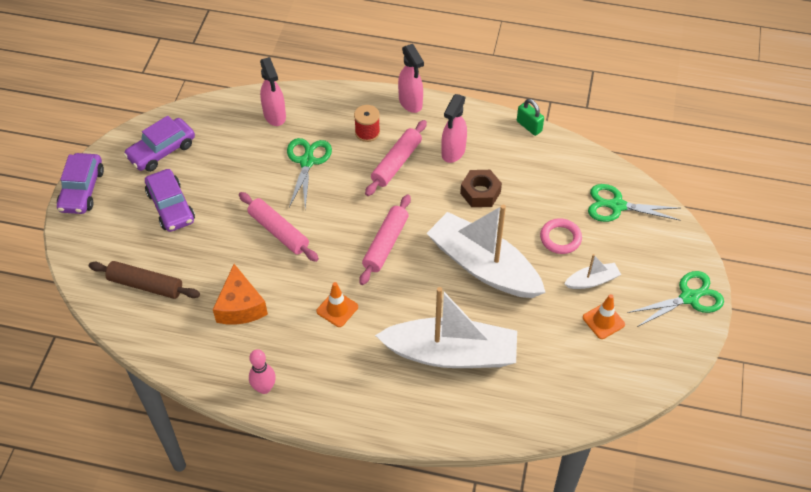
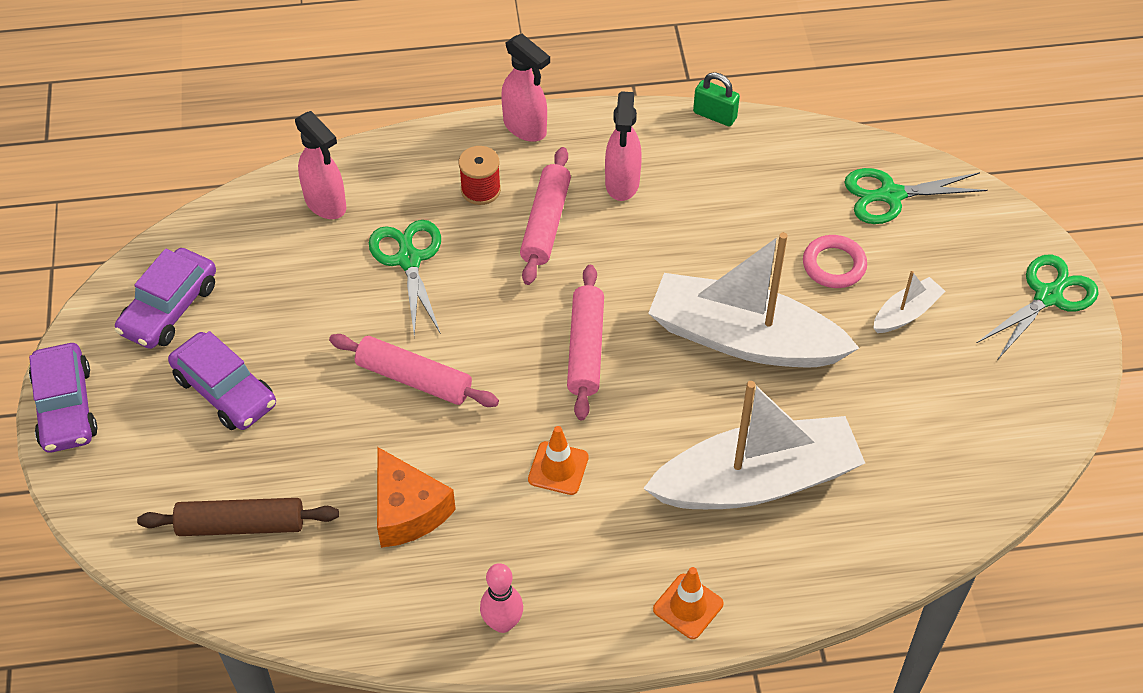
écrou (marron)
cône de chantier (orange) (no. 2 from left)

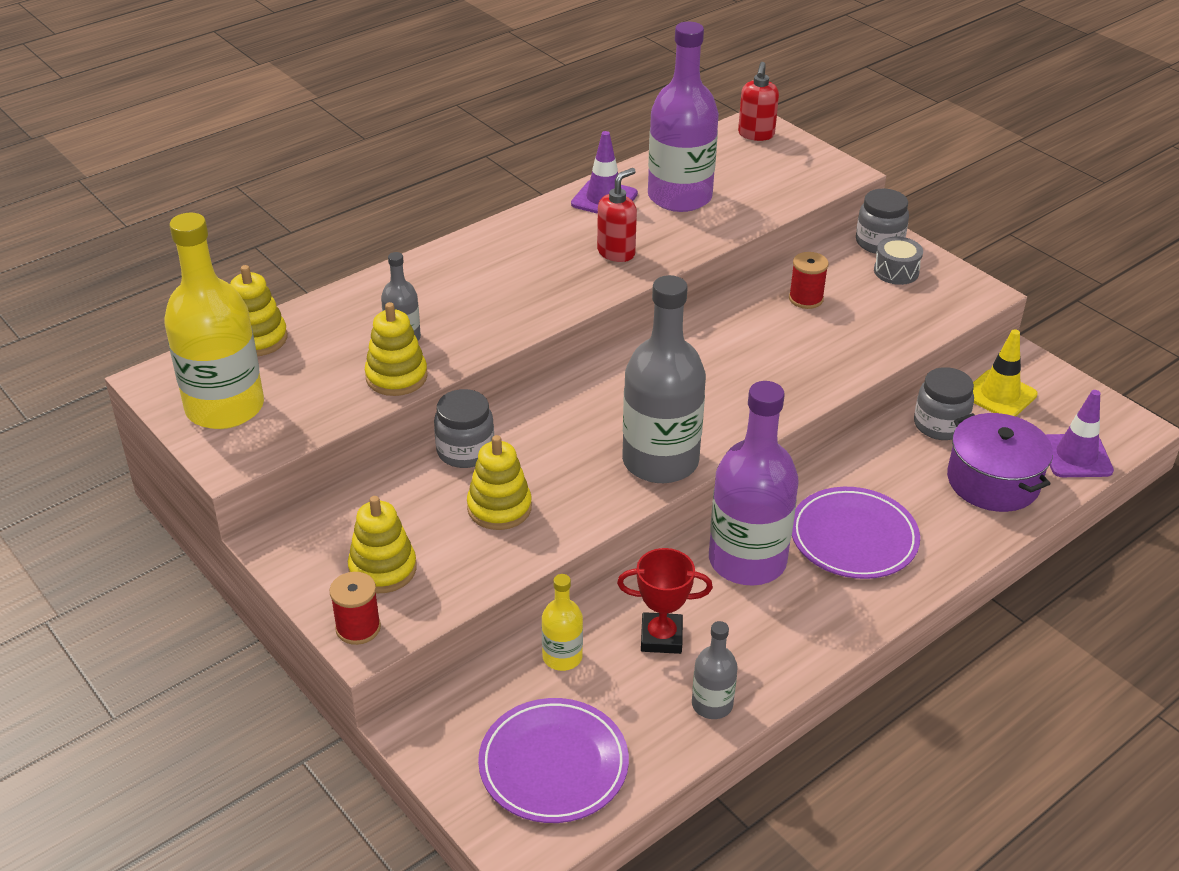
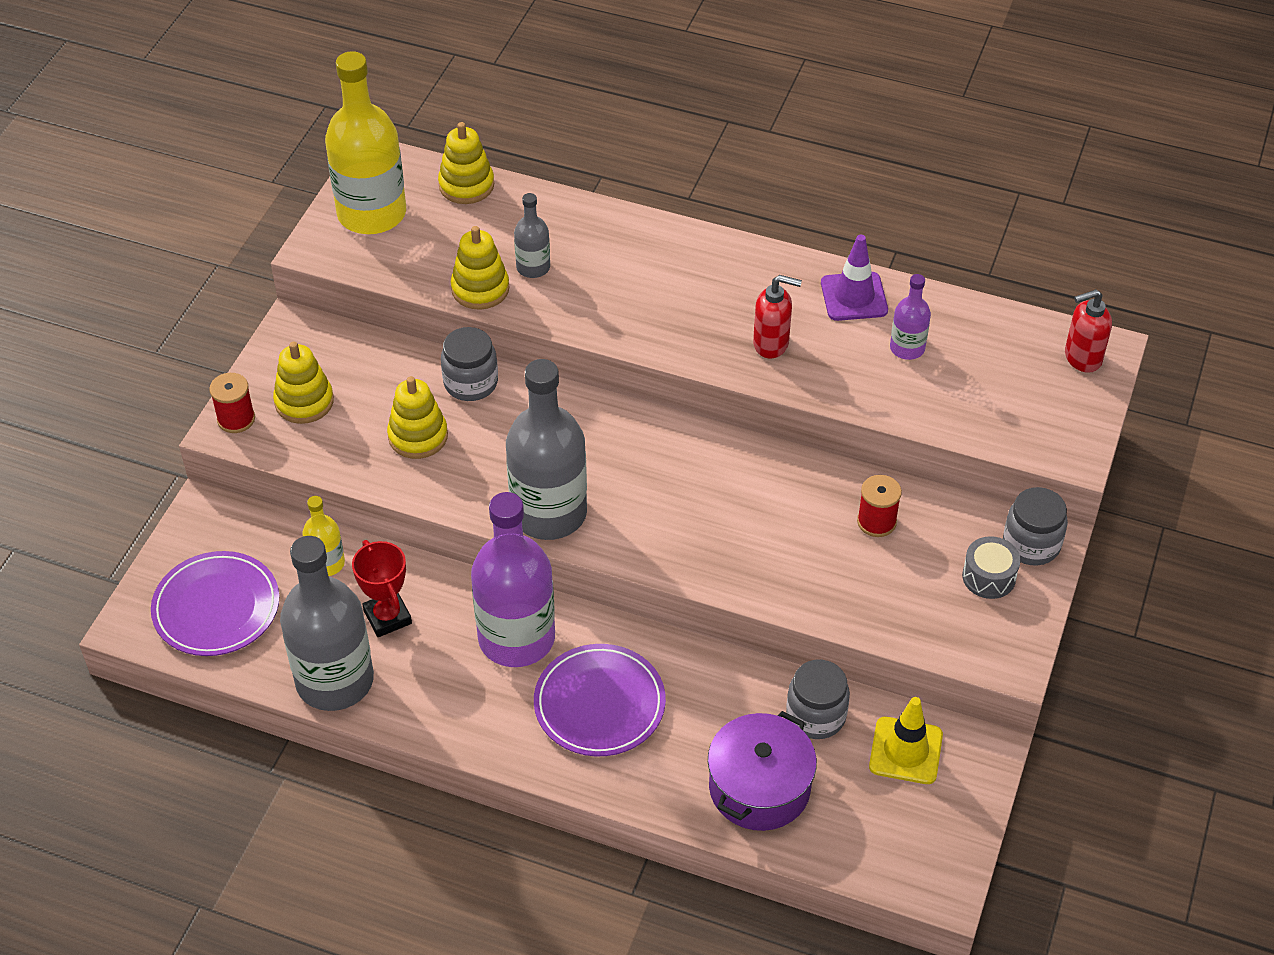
bouteille (violet) (no. 2 from left)
cône de chantier (violet) (no. 2 from left in the first image)
bouteille (gris) (no. 1 from left)

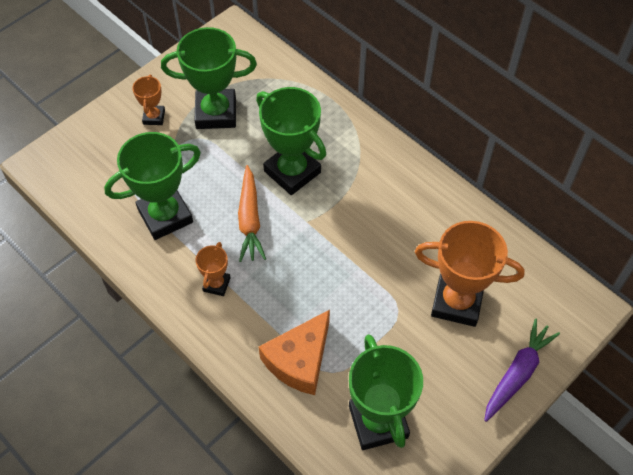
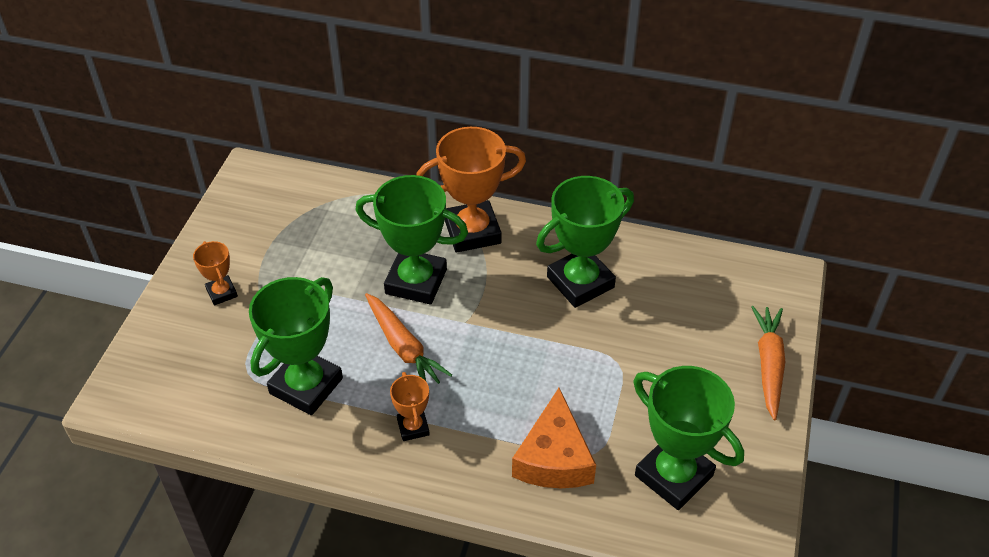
trophée (vert) (no. 3 from left)
trophée (orange) (no. 3 from left)
carotte (orange) (no. 2 from left)

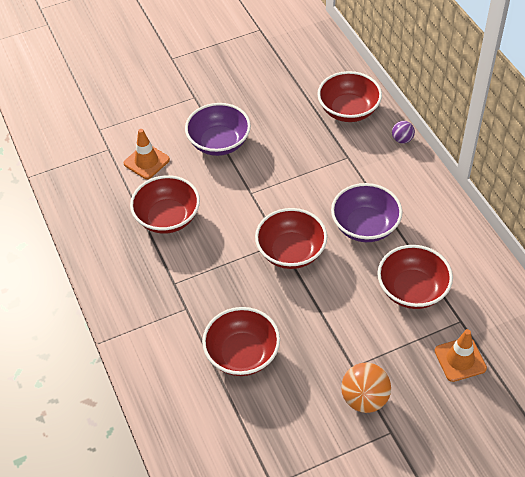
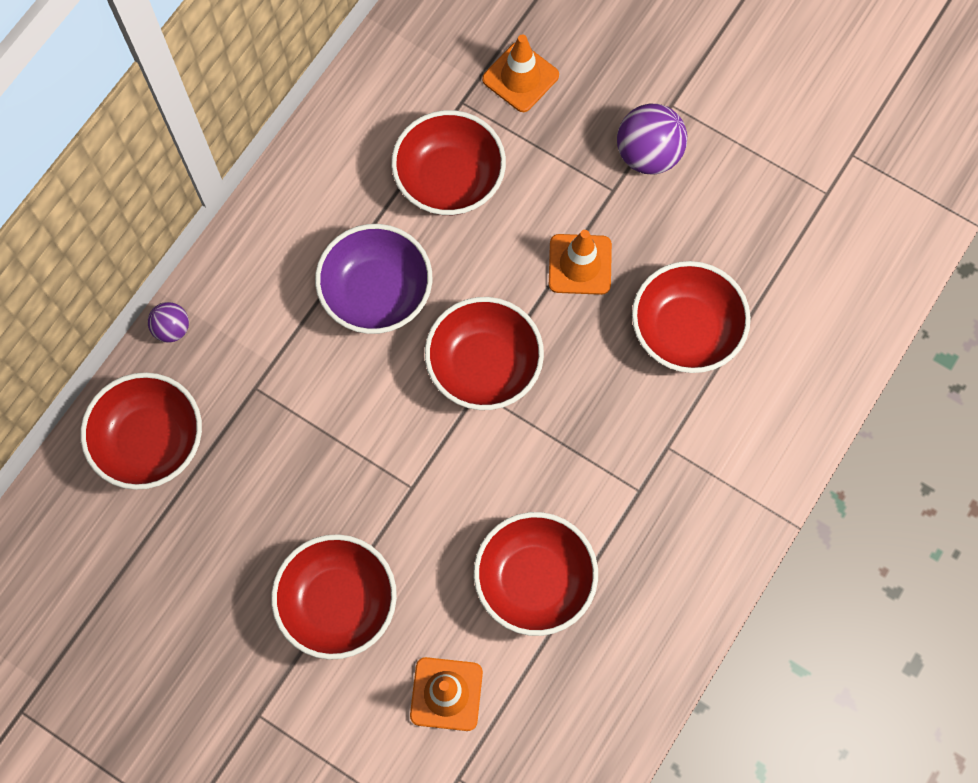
bol (rouge) (no. 2 from left)
balle (violet) (no. 2 from left)
cône de chantier (orange) (no. 3 from left)

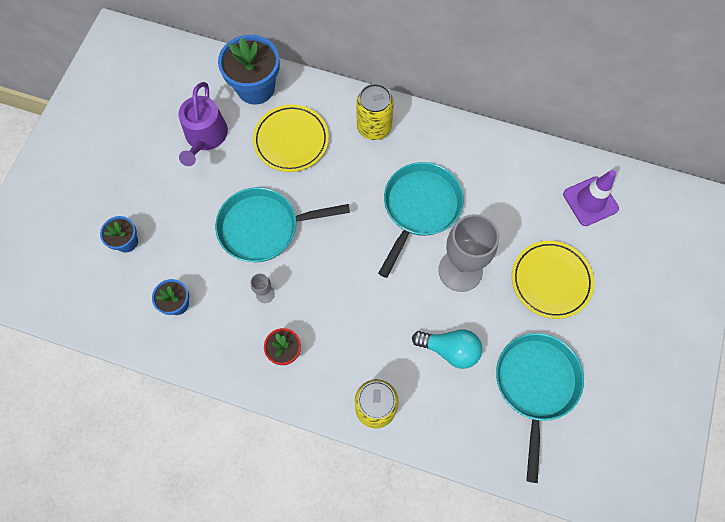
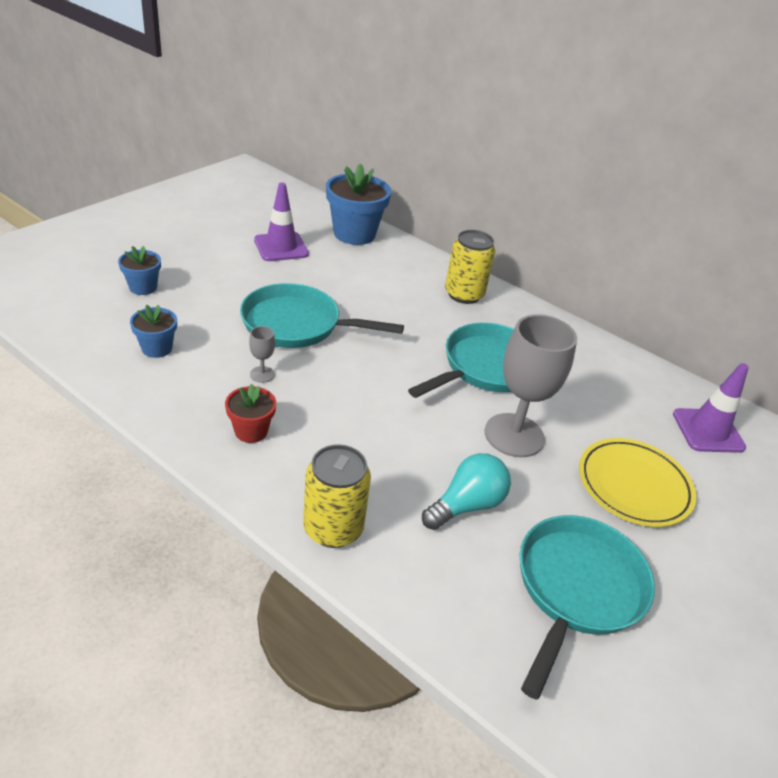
cône de chantier (violet) (no. 1 from left)
assiette (jaune) (no. 1 from left in the first image)
ampoule (turquoise)

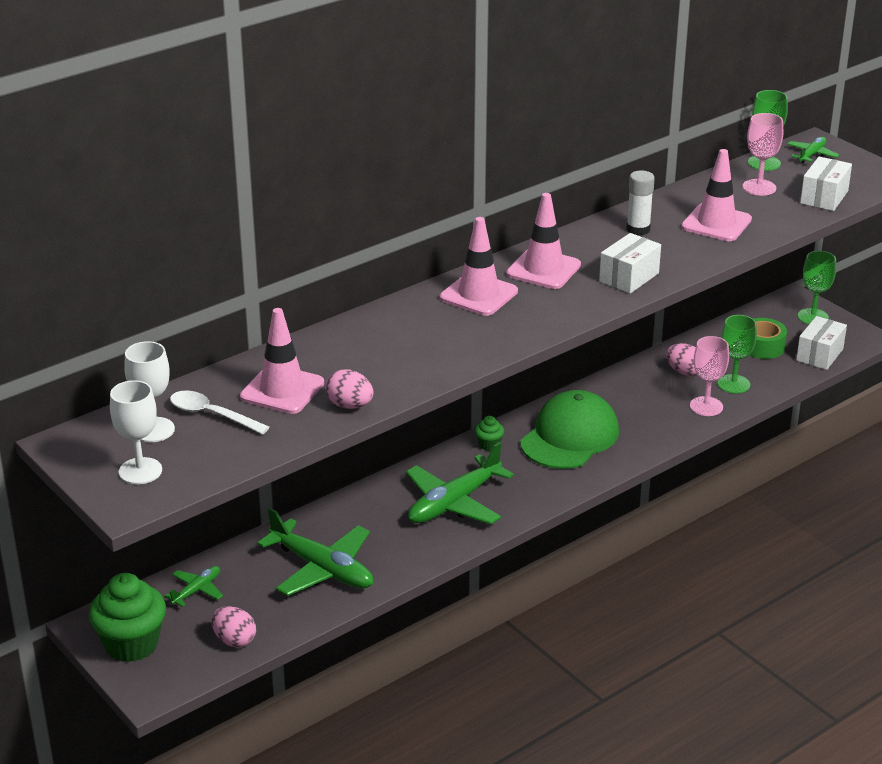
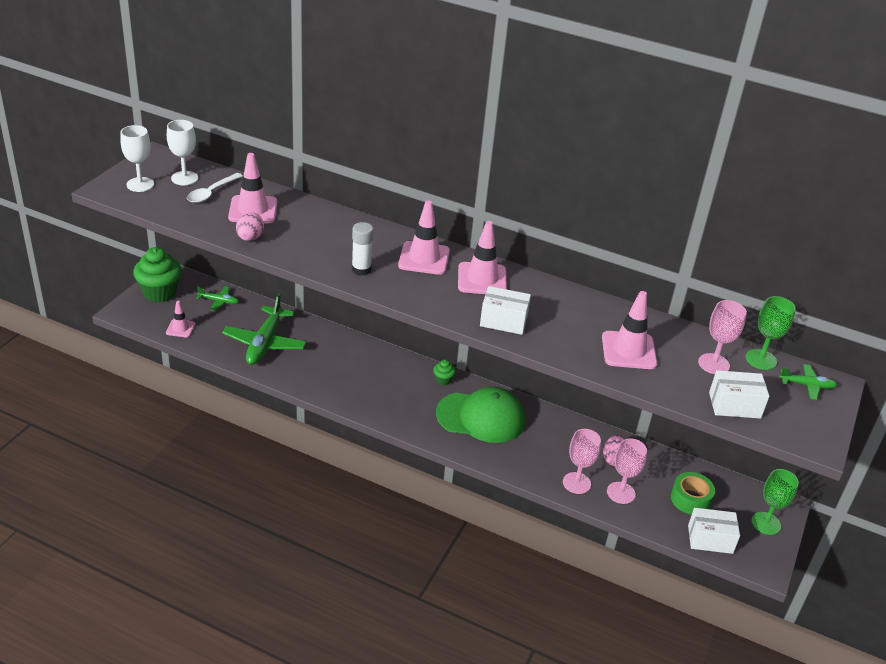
bâton de colle (blanc)
verre à pied (rose) (no. 2 from left)
cuillère (blanc)
avion (vert) (no. 3 from left in the first image)
cône de chantier (rose) (no. 1 from left)

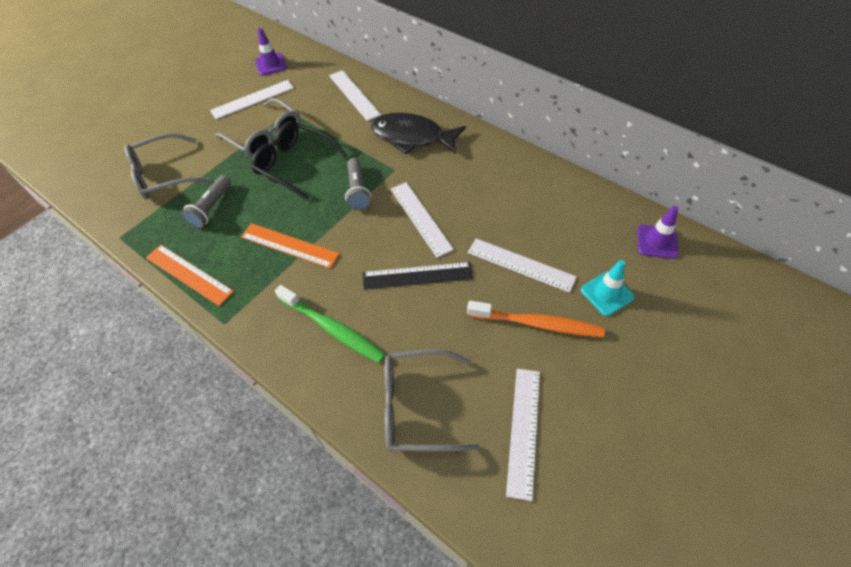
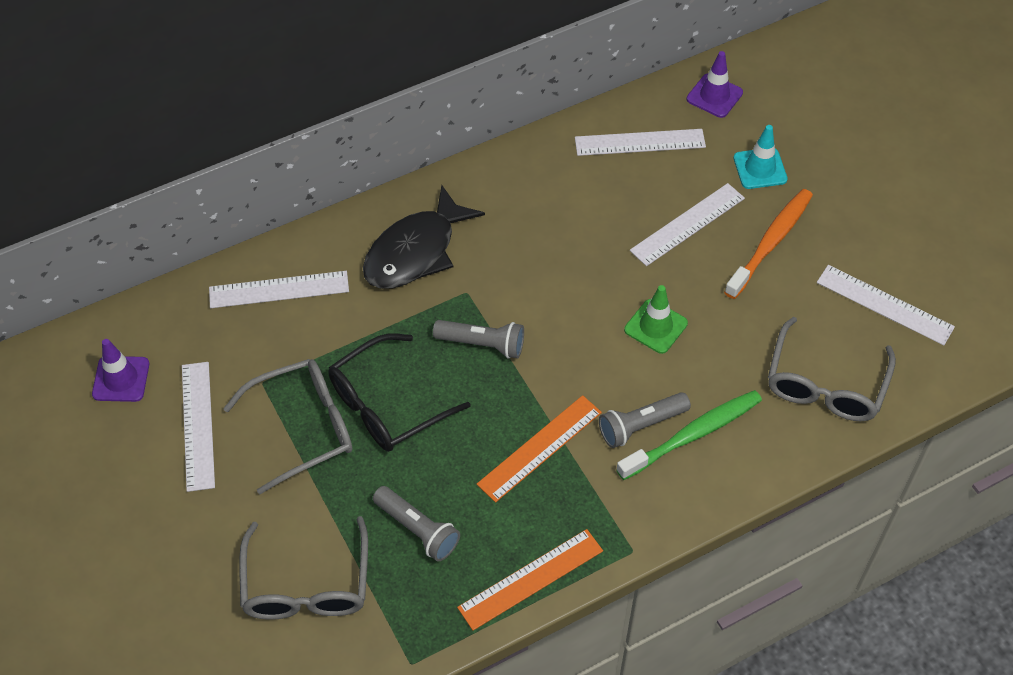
règle (blanc) (no. 3 from left)
cône de chantier (vert)
lampe de poche (gris) (no. 3 from left)

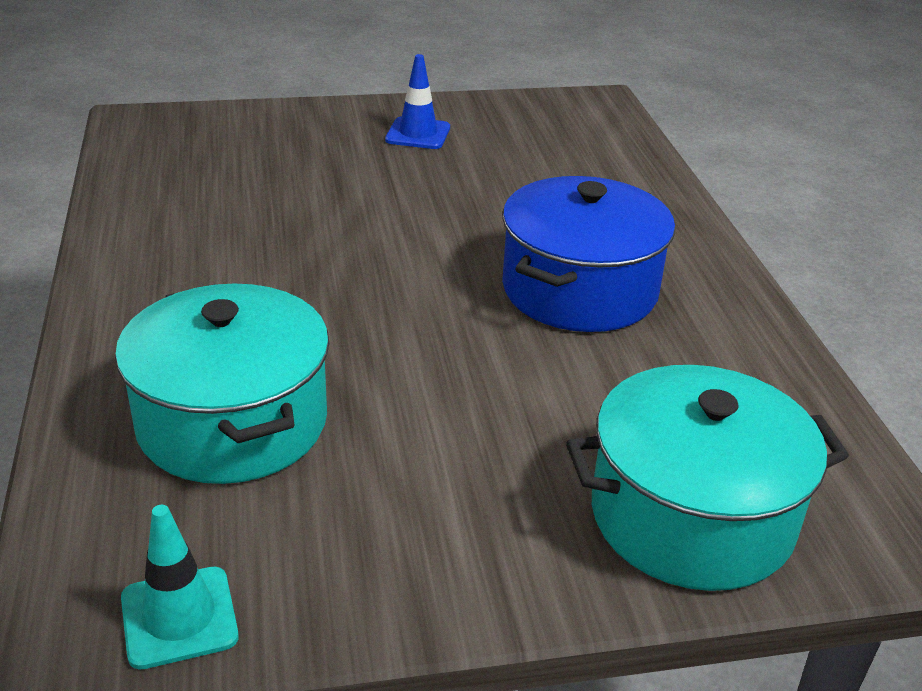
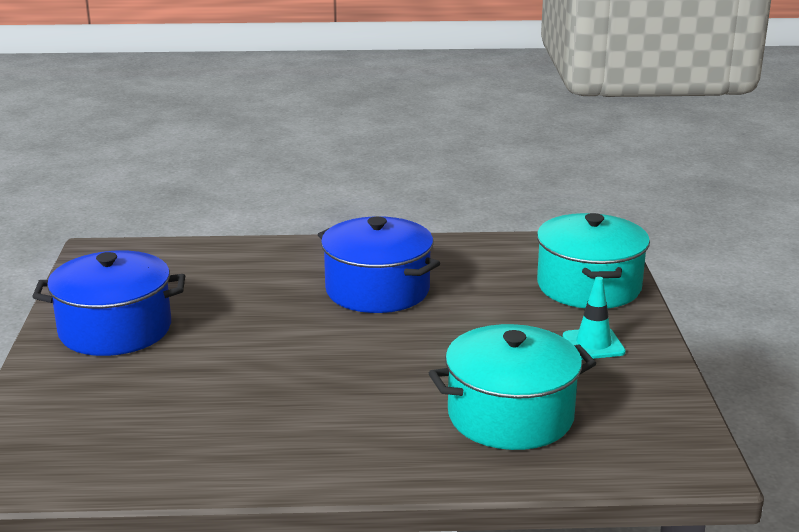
marmite (bleu) (no. 1 from left)
cône de chantier (turquoise)

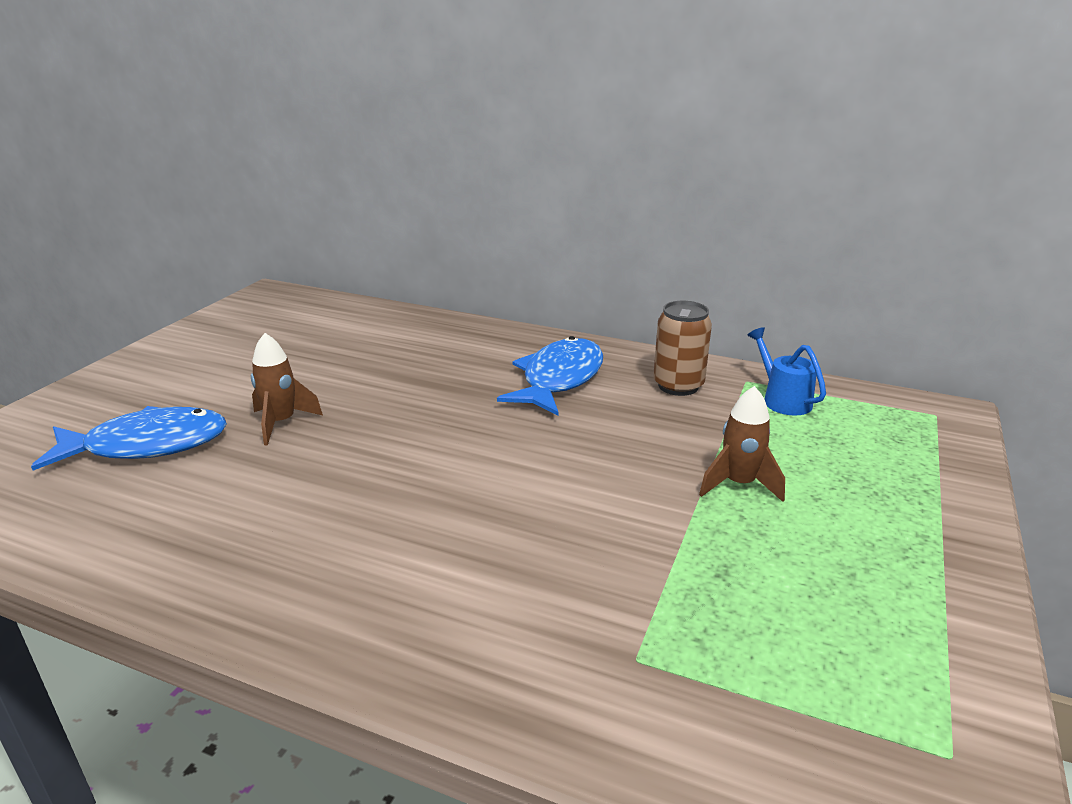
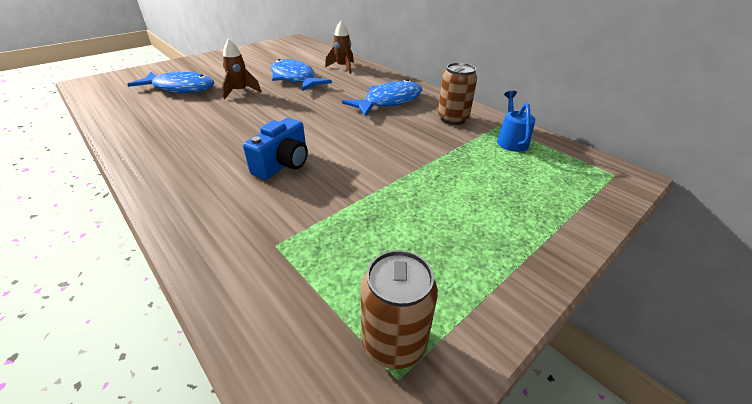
fusée (marron) (no. 2 from left)
poisson (bleu) (no. 2 from left)
appareil photo (bleu)
canette (marron) (no. 1 from left)

